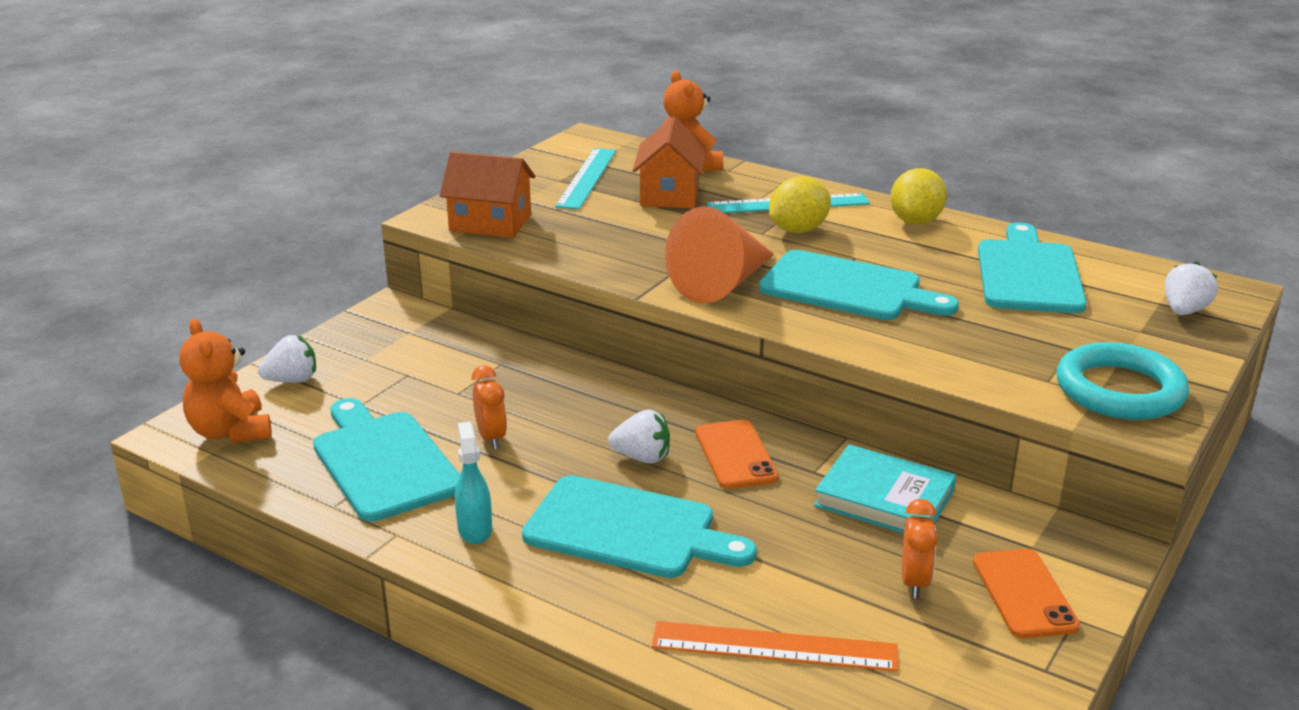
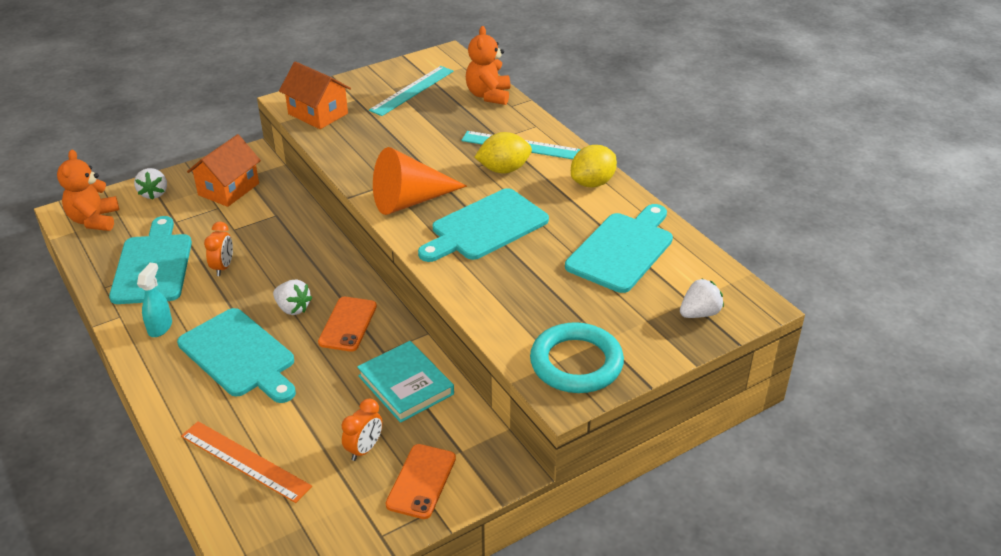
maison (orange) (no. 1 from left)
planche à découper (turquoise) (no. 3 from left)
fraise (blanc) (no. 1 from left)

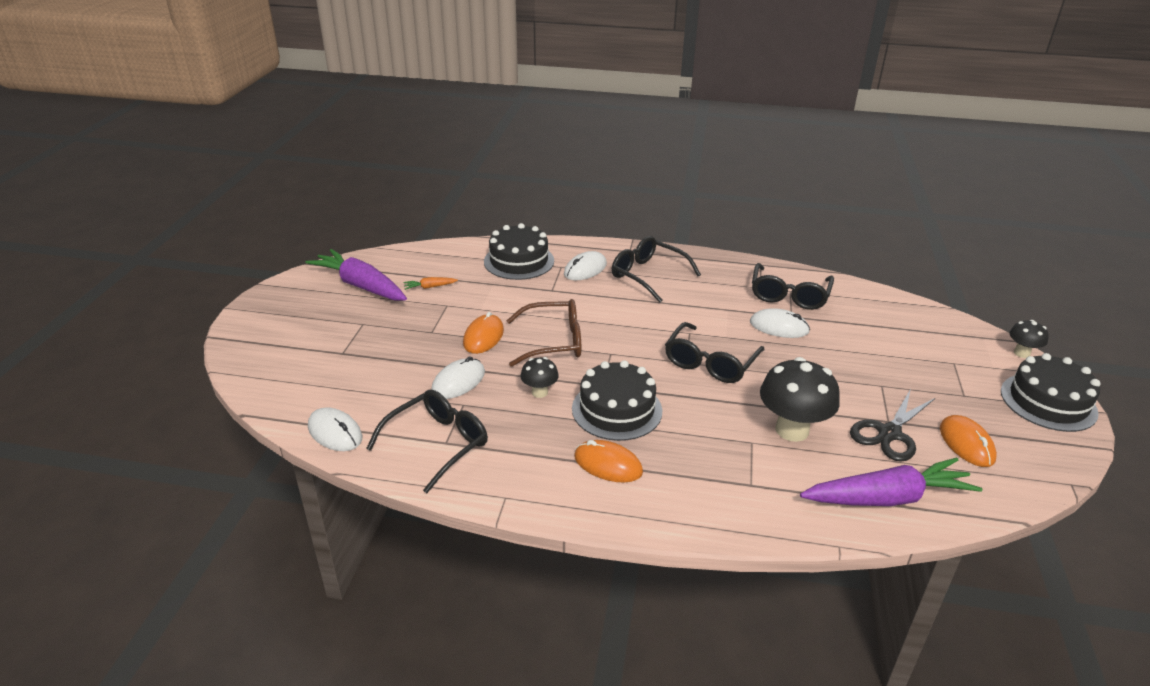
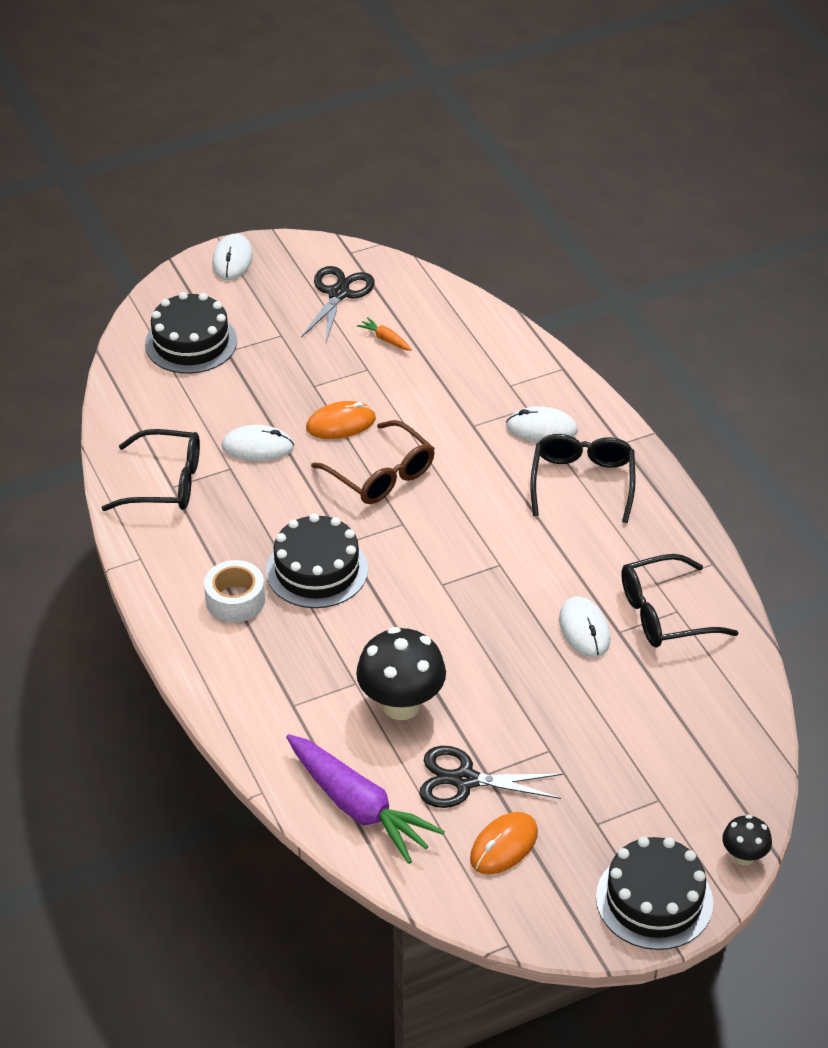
gâteau (noir) (no. 1 from left)
ciseaux (noir) (no. 1 from left)
lunettes (noir) (no. 3 from left in the first image)
champignon (noir) (no. 1 from left in the first image)
souris (blanc) (no. 1 from left)
ruban adhésif (blanc)

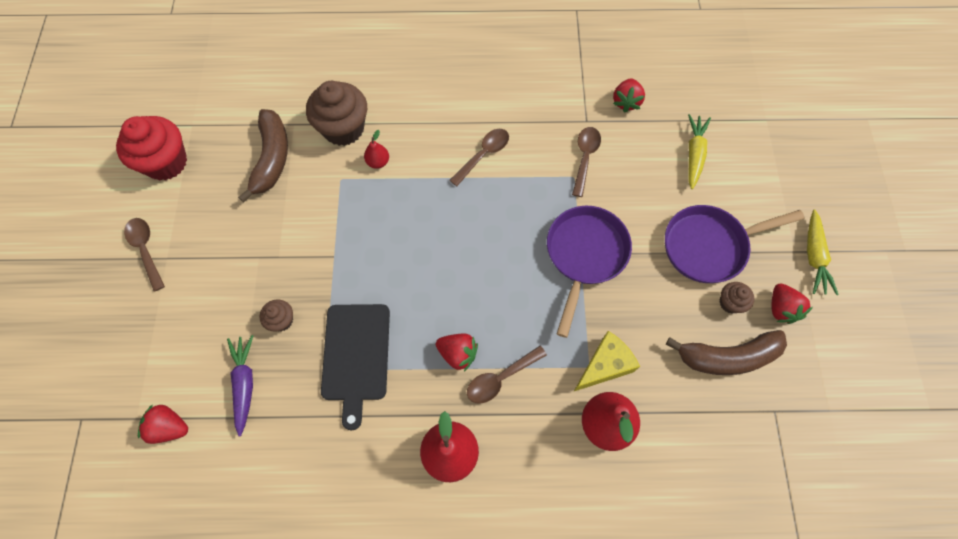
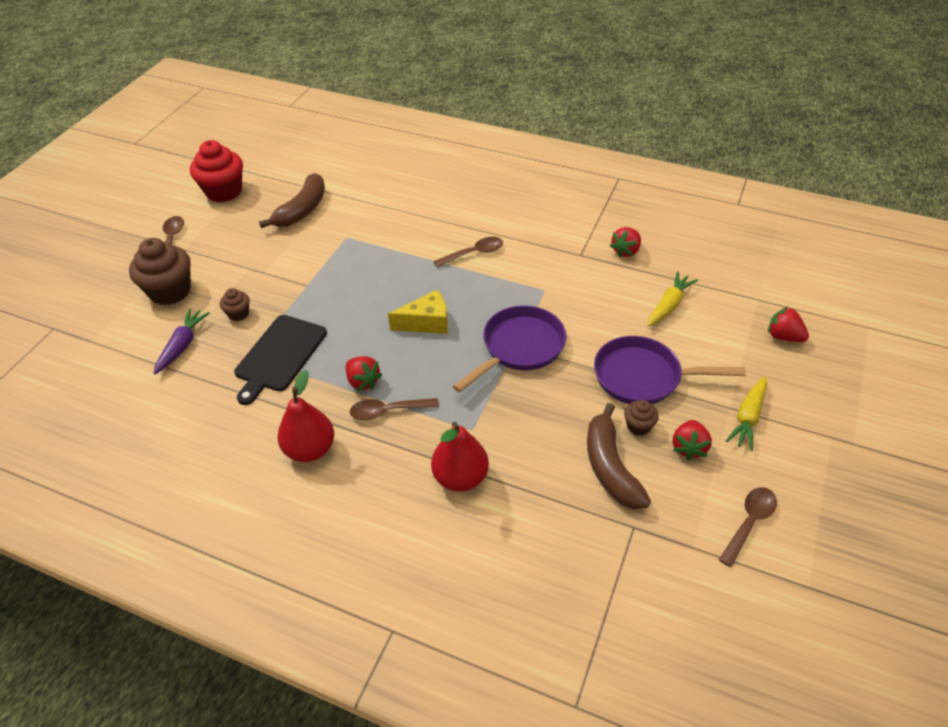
muffin (marron) (no. 1 from left)
cuillère (marron) (no. 4 from left)
poire (rouge) (no. 1 from left in the first image)
banane (marron) (no. 2 from left)
fromage (jaune)
fraise (rouge) (no. 4 from left)

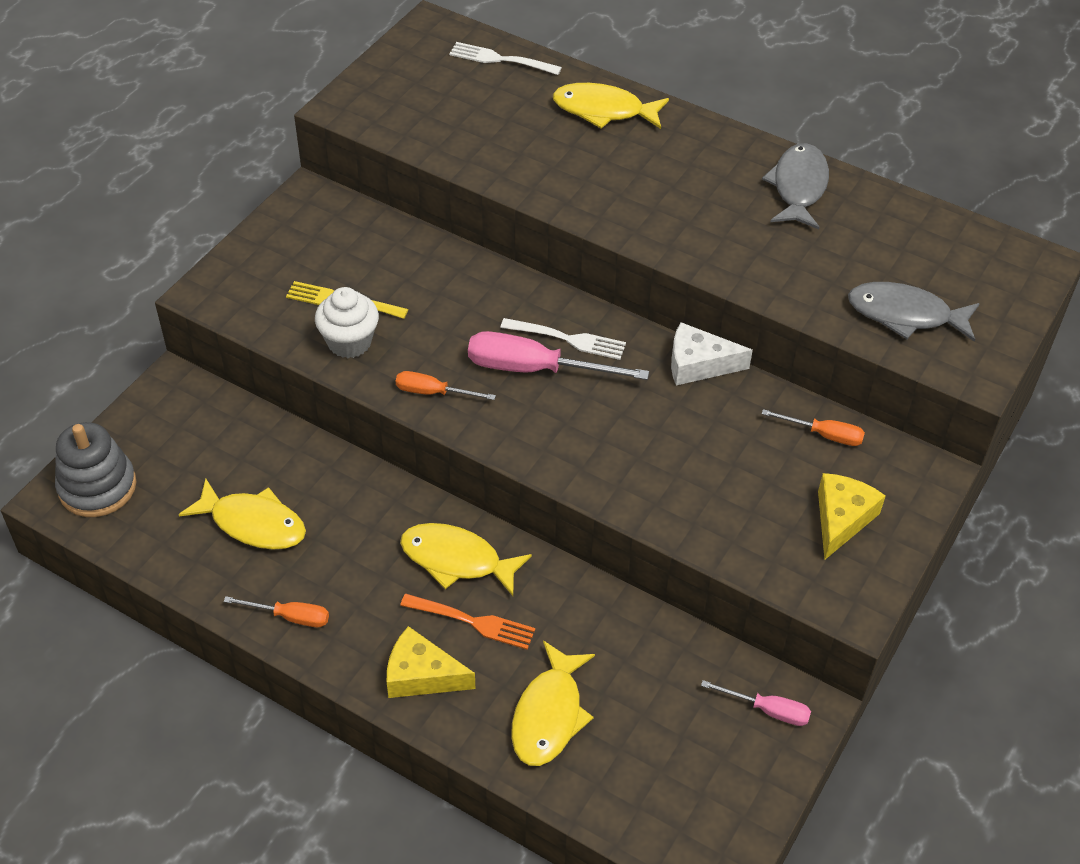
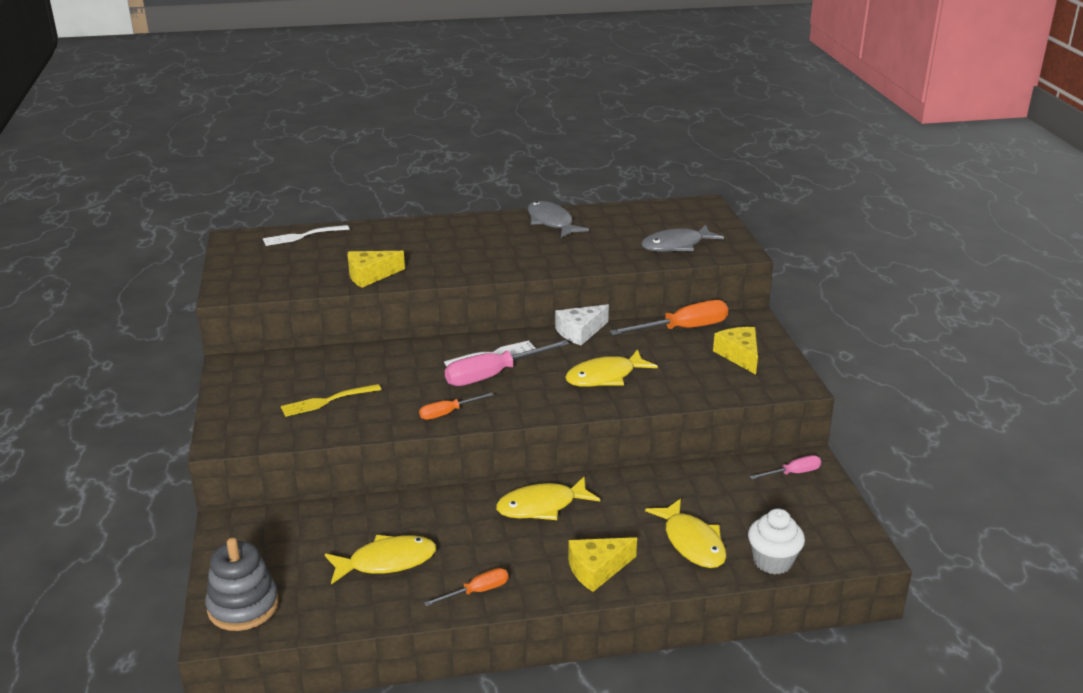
poisson (jaune) (no. 3 from left)
muffin (blanc)
tournevis (orange) (no. 3 from left)
fourchette (orange)
fromage (jaune) (no. 1 from left)

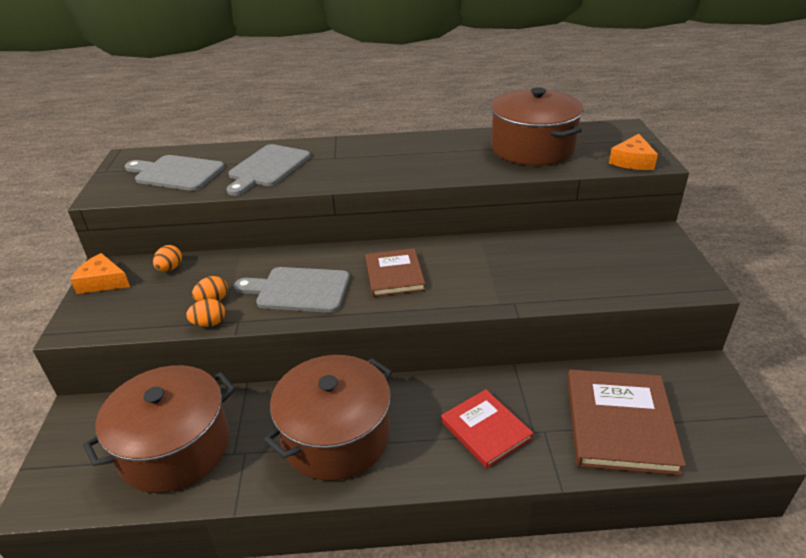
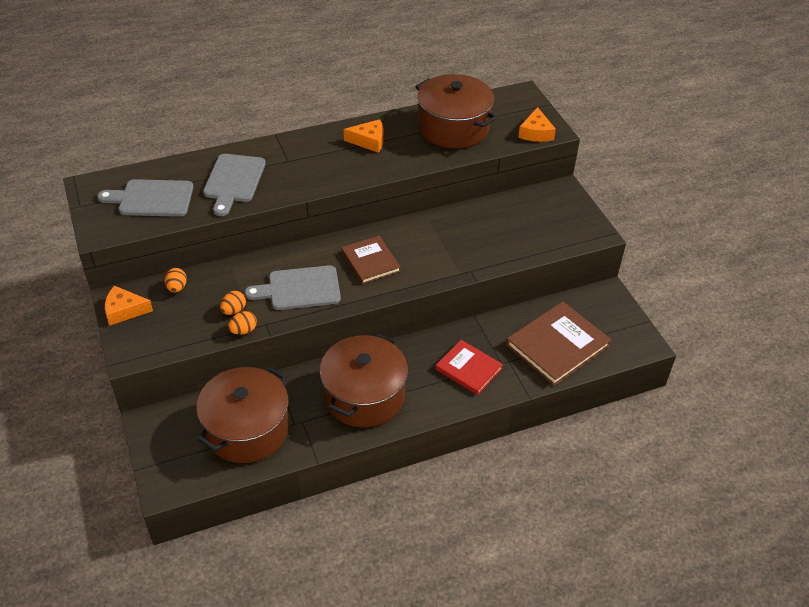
livre (marron) (no. 2 from left)
fromage (orange) (no. 2 from left)

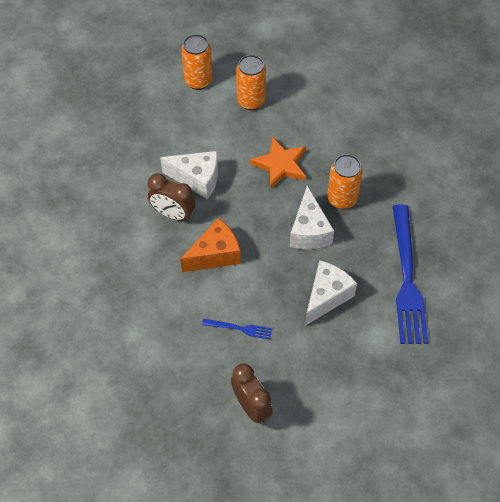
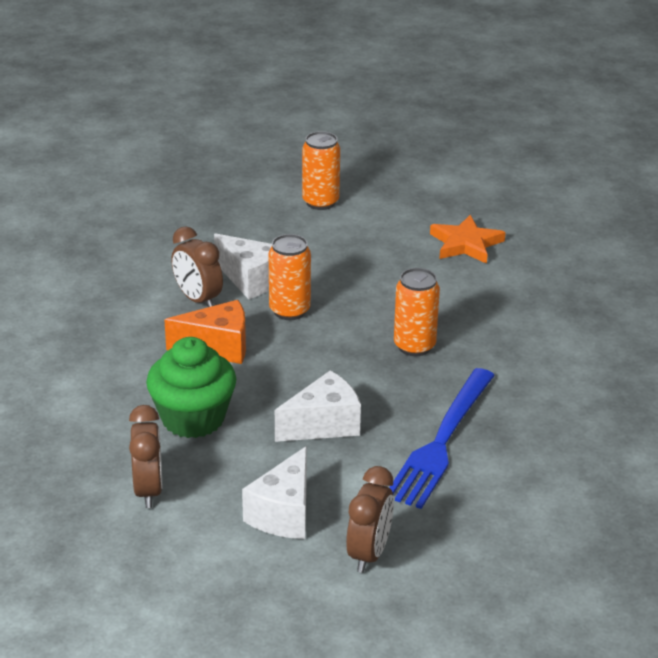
canette (orange) (no. 1 from left)
étoile (orange)
fromage (blanc) (no. 2 from left)
muffin (vert)
réveil (marron) (no. 3 from left)

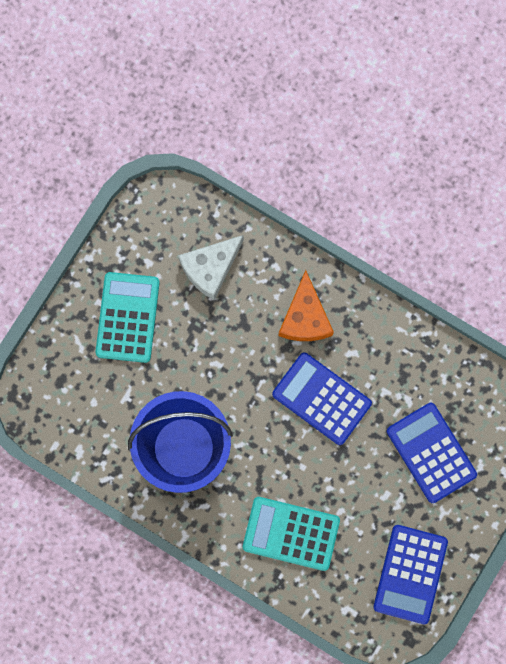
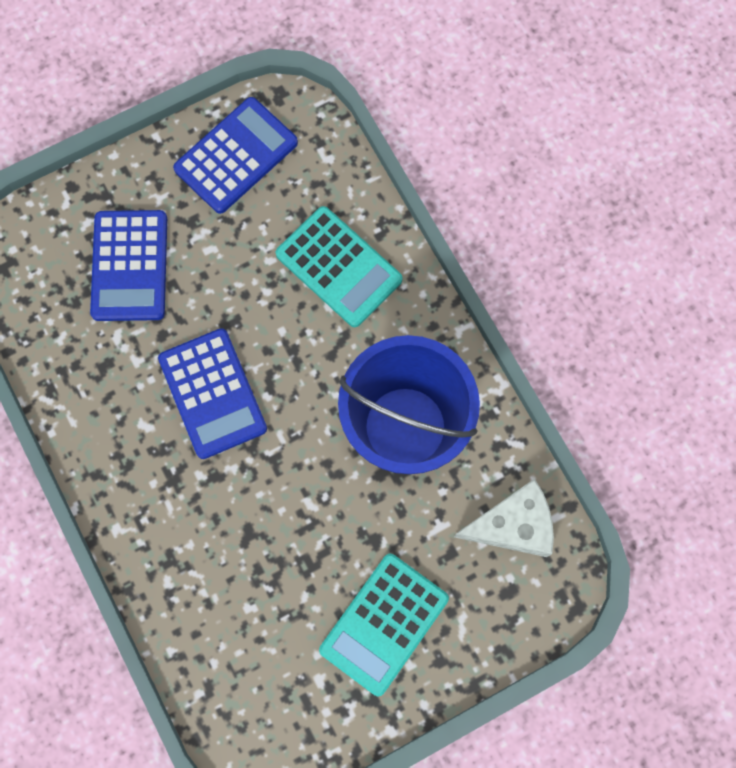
fromage (blanc)
fromage (orange)

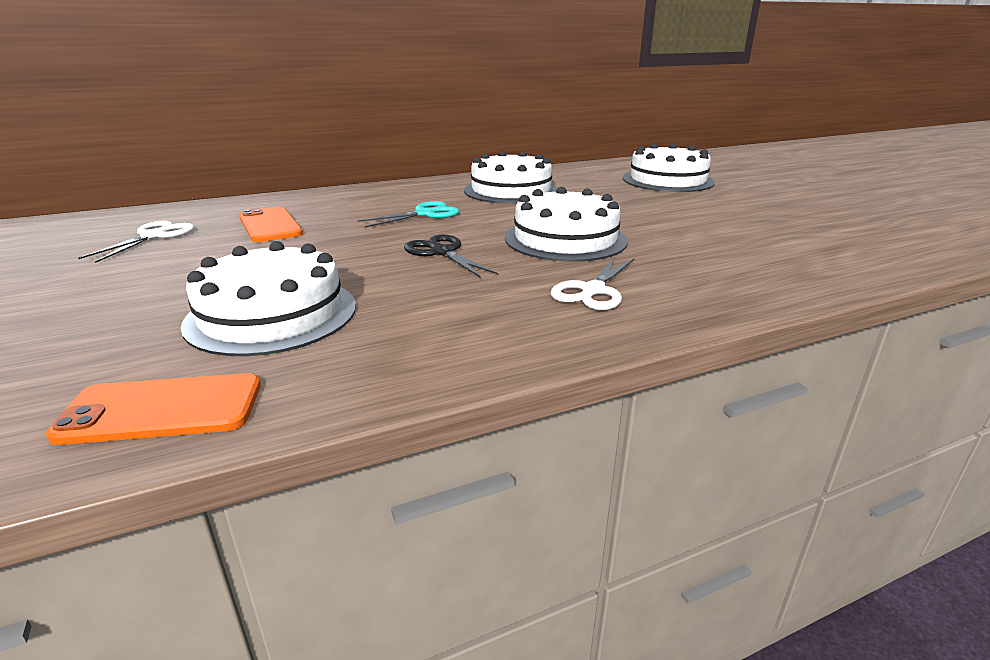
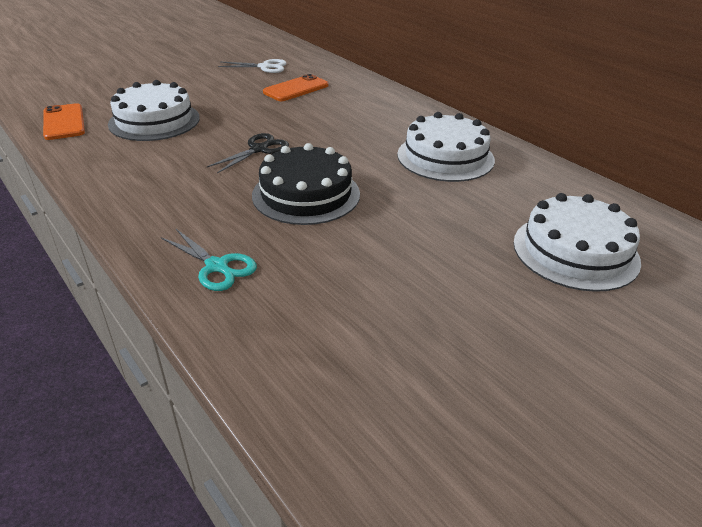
gâteau (noir)
ciseaux (turquoise)
ciseaux (blanc) (no. 2 from left in the first image)

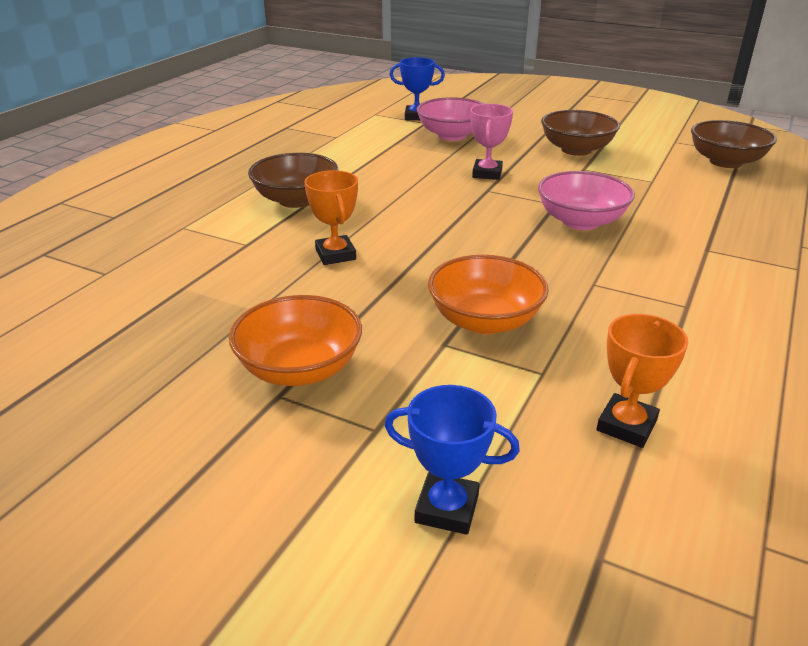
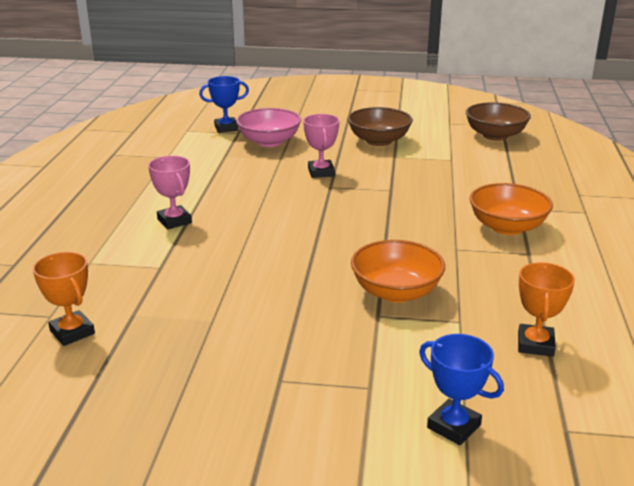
trophée (rose) (no. 1 from left)
trophée (orange) (no. 1 from left)
bol (rose) (no. 2 from left in the first image)
bol (orange) (no. 2 from left)
trophée (bleu) (no. 2 from left)

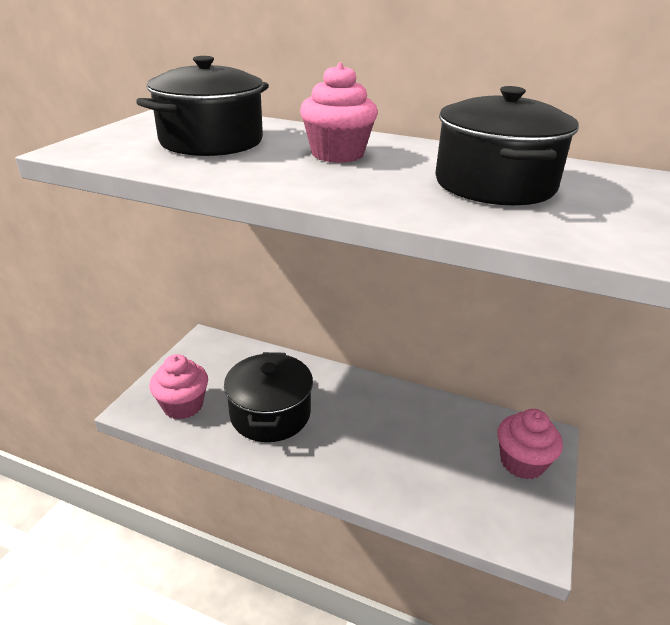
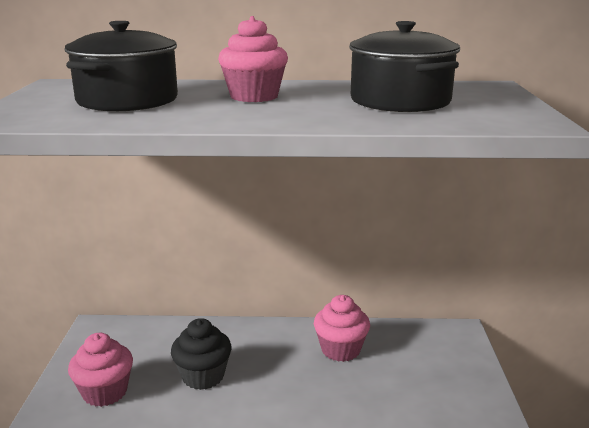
muffin (noir)
muffin (rose) (no. 3 from left)

